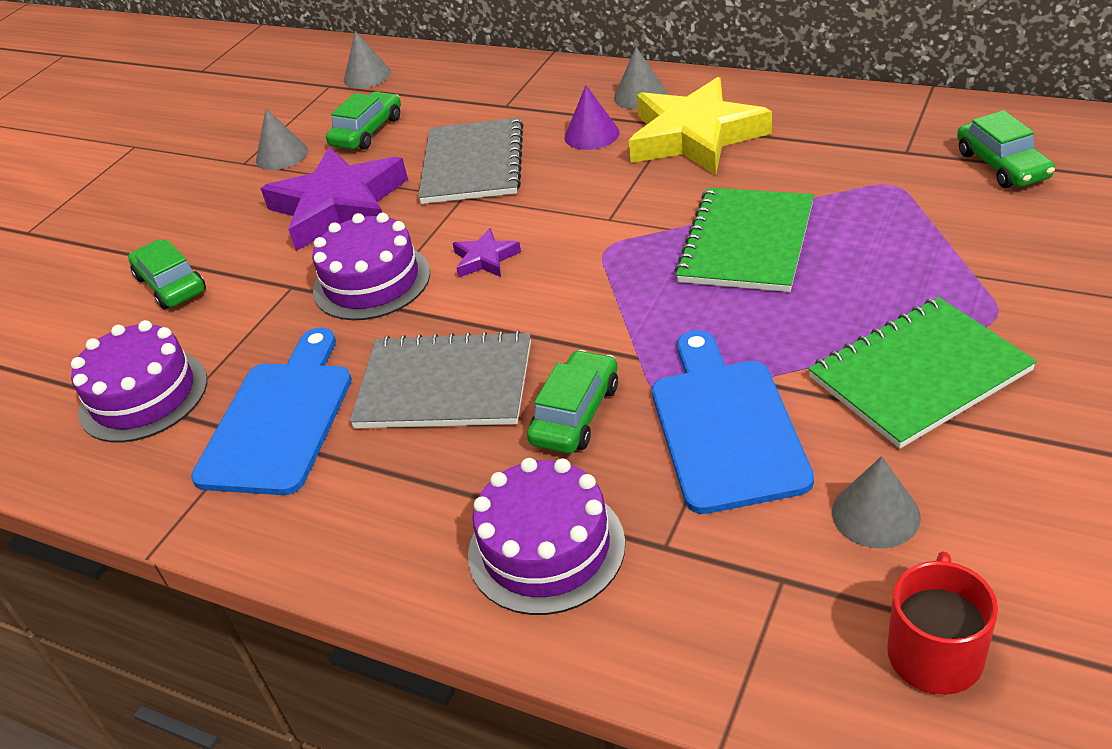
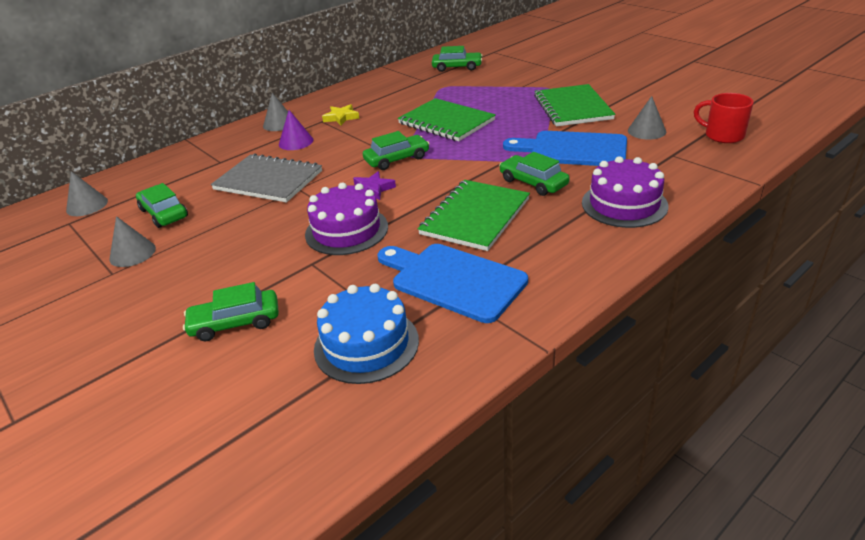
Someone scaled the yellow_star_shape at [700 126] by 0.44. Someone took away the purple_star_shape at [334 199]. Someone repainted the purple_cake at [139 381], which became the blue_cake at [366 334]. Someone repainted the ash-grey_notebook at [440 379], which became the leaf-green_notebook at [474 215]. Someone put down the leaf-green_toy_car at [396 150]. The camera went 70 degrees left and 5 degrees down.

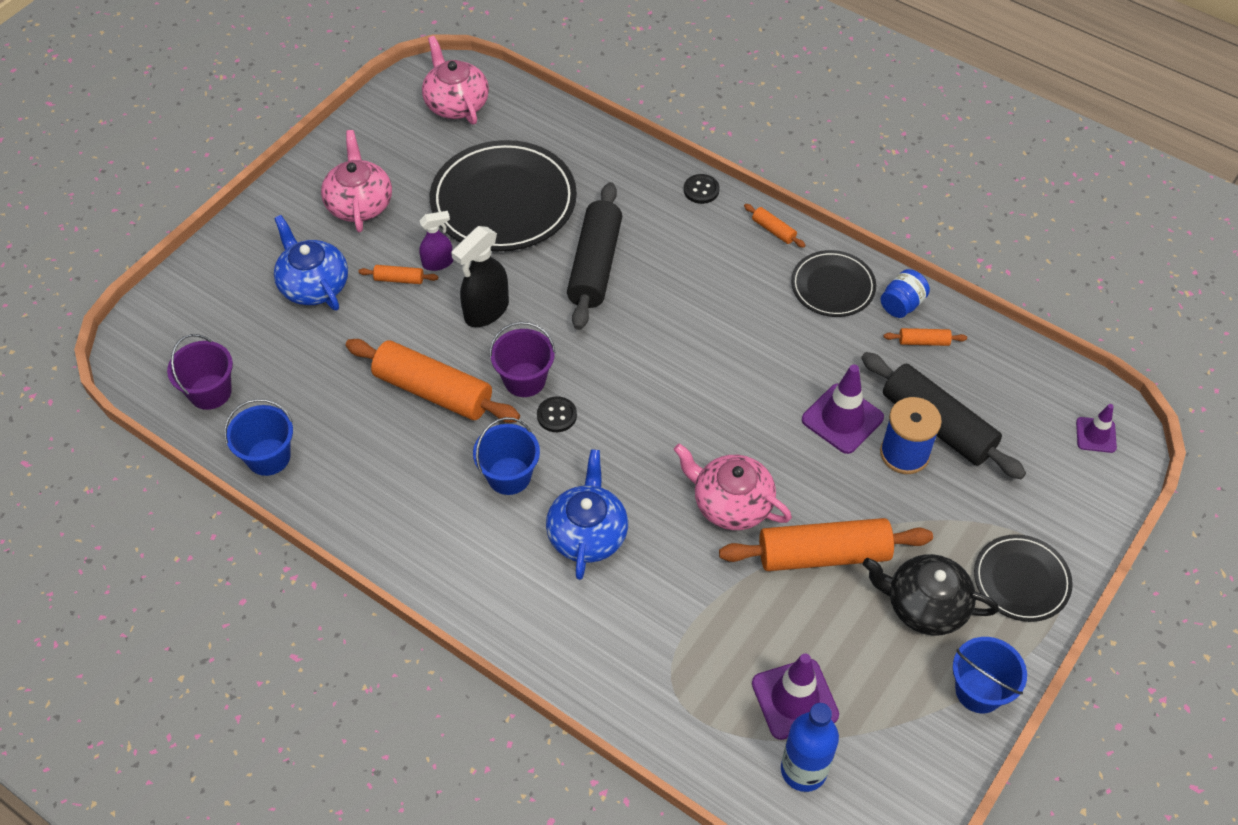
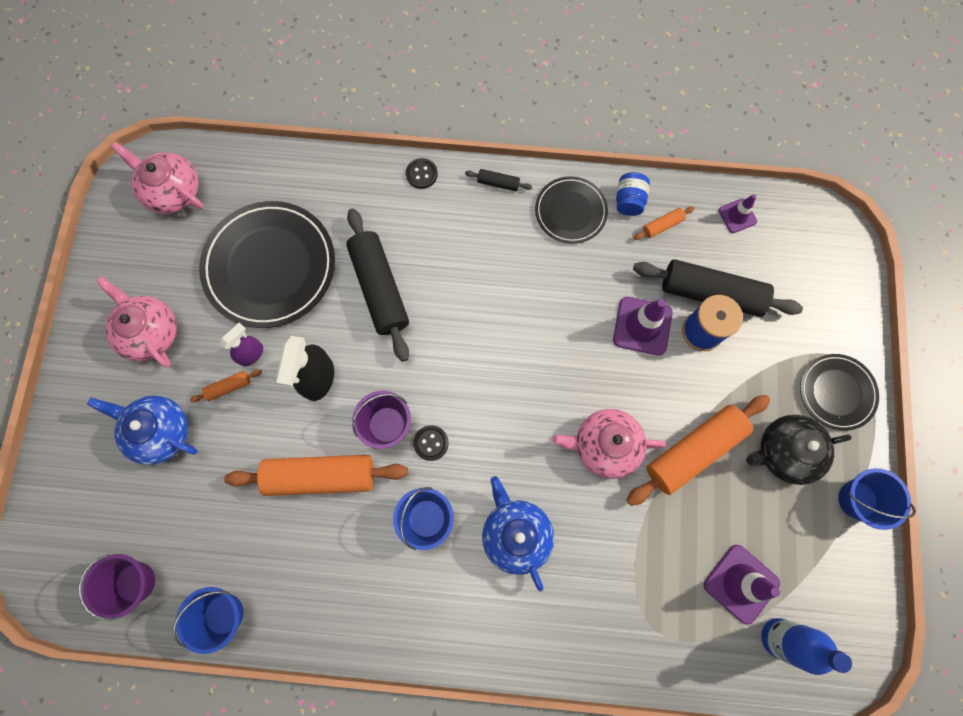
Someone repainted the bright_orange_rolling_pin at [775 226], which became the ebony_rolling_pin at [498 180]. Someone carried the purple_traffic_cone from [1096 428] to [738 213]. The camera went 30 degrees left and 20 degrees up.

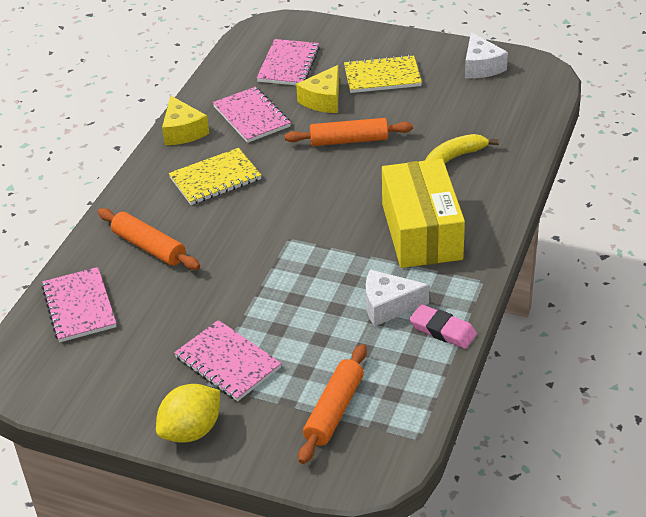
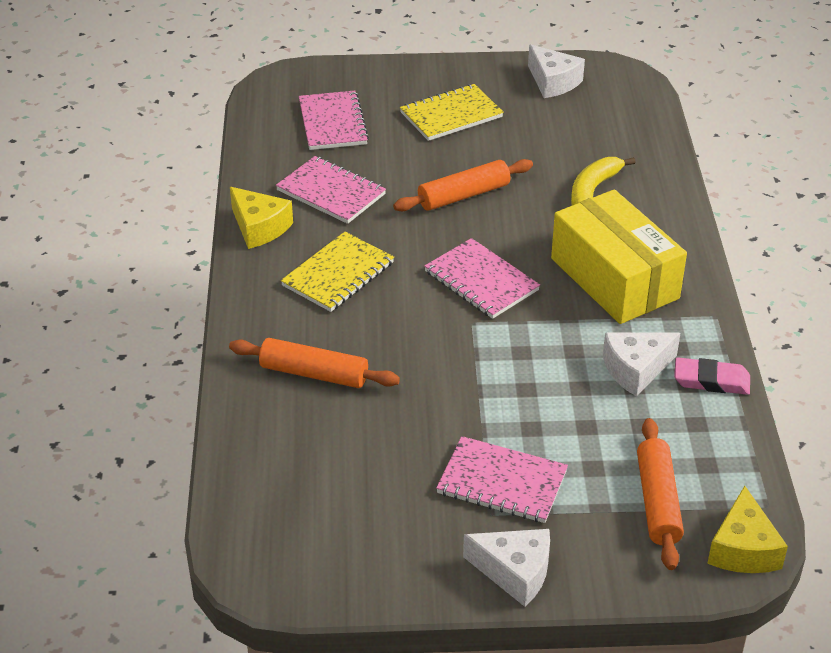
Someone carried the yellow_cheese_wedge from [317 89] to [747 529]. Someone carried the rose-pink_notebook from [79 304] to [482 278]. Someone swapped the yellow_lemon at [188 413] for the pure_white_cheese_wedge at [506 568]. The camera went 25 degrees left and 0 degrees up.

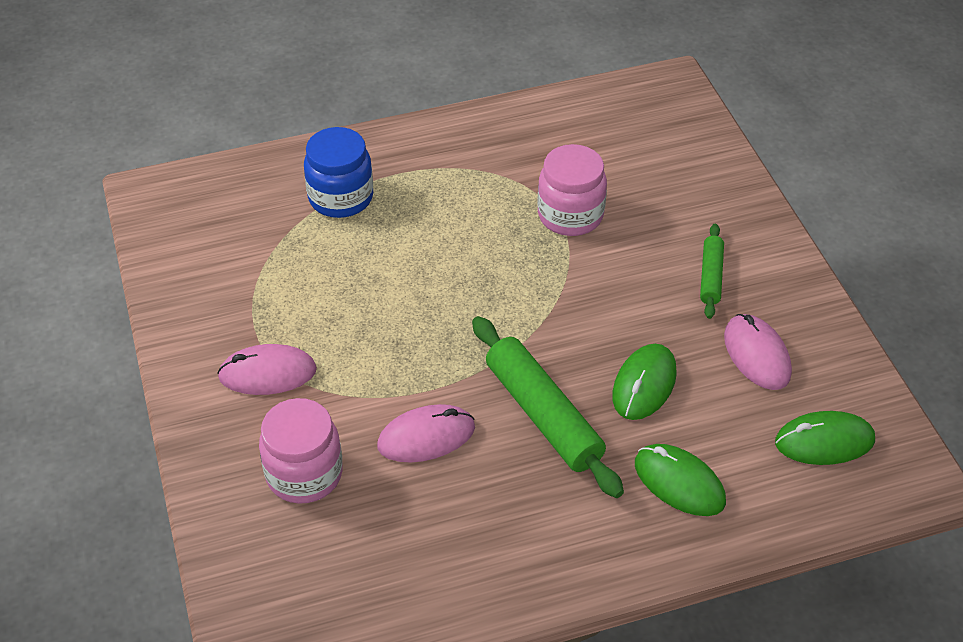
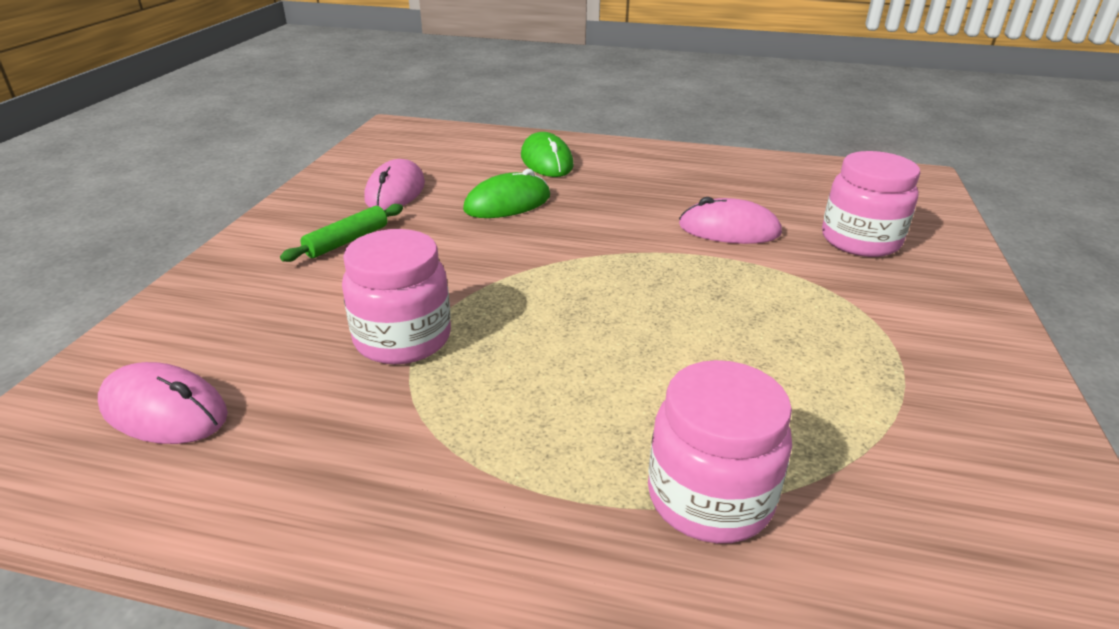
Someone repainted the blue_jam_jar at [338 172], which became the rose-pink_jam_jar at [720 451]. Someone took away the leaf-green_rolling_pin at [548 407]. Someone carried the rose-pink_computer_mouse from [267 369] to [163 403]. Someone took away the leaf-green_computer_mouse at [825 438]. The camera went 150 degrees left and 15 degrees down.

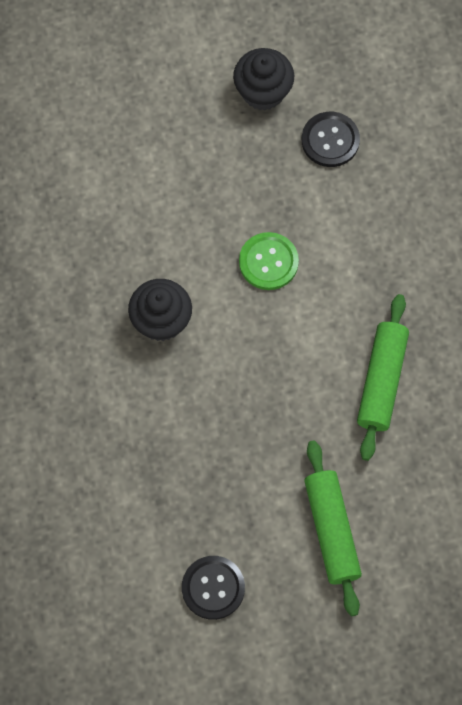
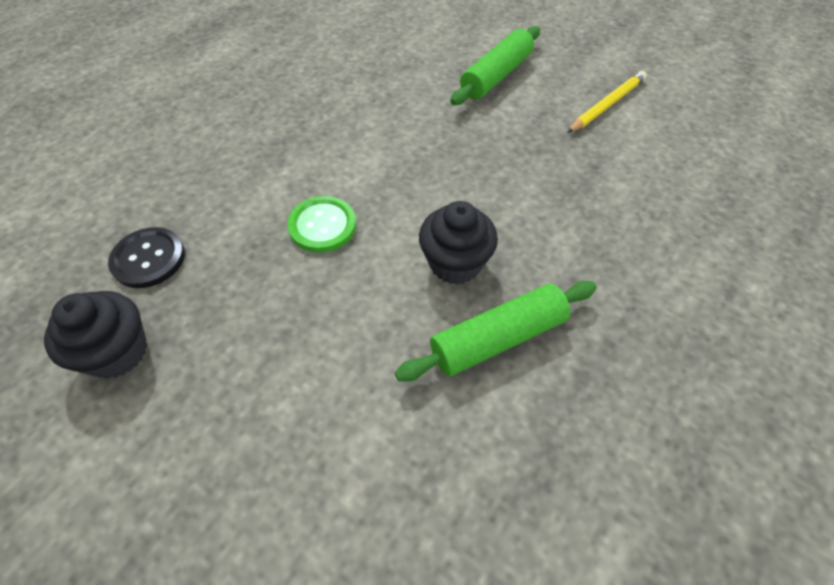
Someone carried the leaf-green_rolling_pin from [383 377] to [496 331]. Someone swapped the ebony_button at [213 588] for the yellow_lead_pencil at [607 102]. The camera went 130 degrees left and 15 degrees down.

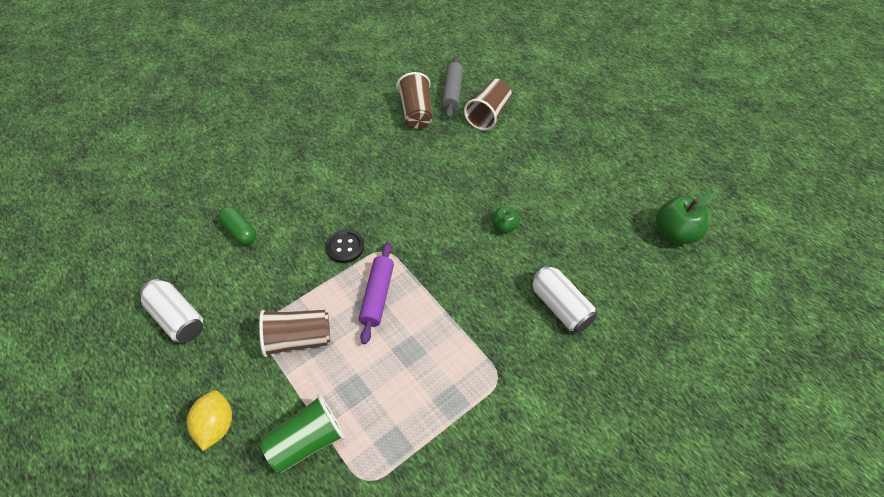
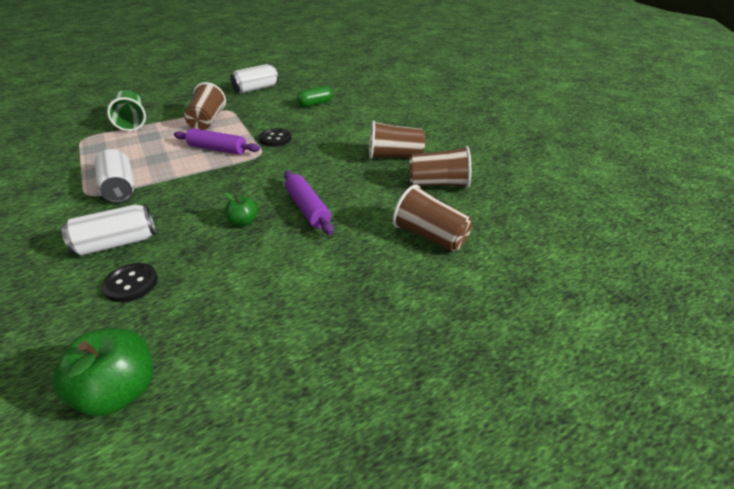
Someone took away the ash-grey_rolling_pin at [452 87]. Someone took away the yellow_lemon at [209 420]. Someone put down the brown_beaker at [397 139]. Someone put down the pure_white_tin at [114 176]. Someone put down the purple_rolling_pin at [308 203]. Someone put down the ebony_button at [130 282]. The camera went 100 degrees right and 15 degrees down.

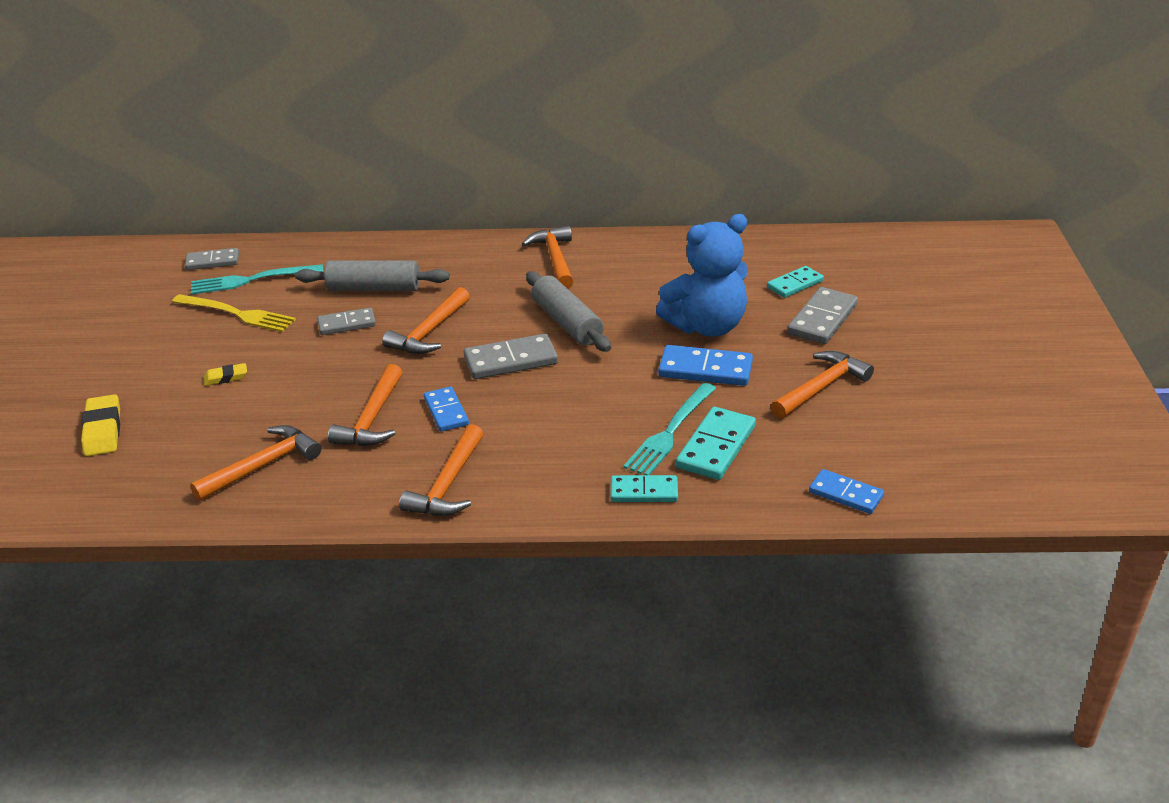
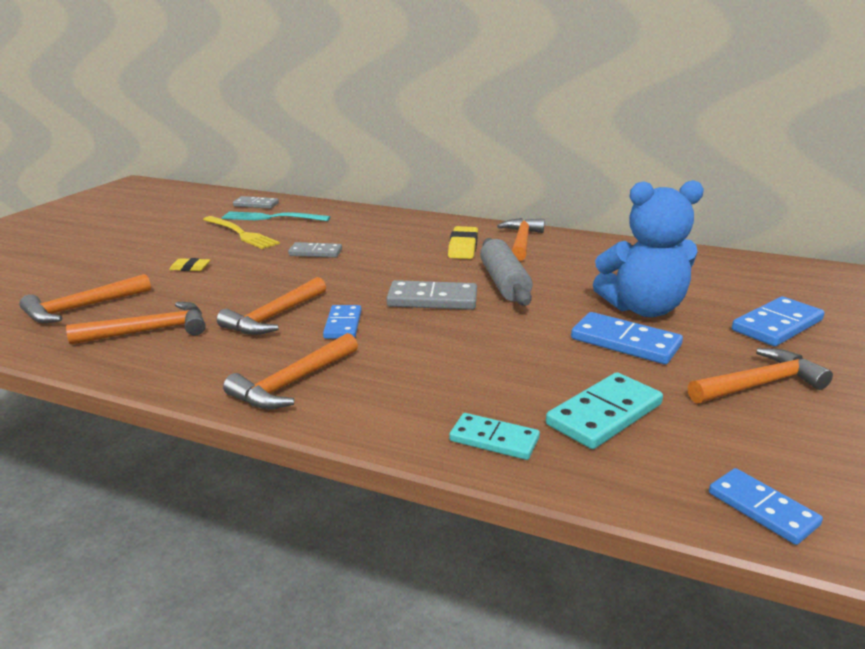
Someone took away the ash-grey_rolling_pin at [372 275]. Someone took away the aqua_domino at [795 282]. Someone carried the bright_orange_claw_hammer from [426 320] to [85 298]. Someone repainted the ash-grey_domino at [822 315], which became the blue_domino at [778 321]. Someone took away the aqua_dinner_fork at [669 429]. Someone carried the yellow_eraser from [100 425] to [463 242]. The camera went 20 degrees right and 10 degrees down.

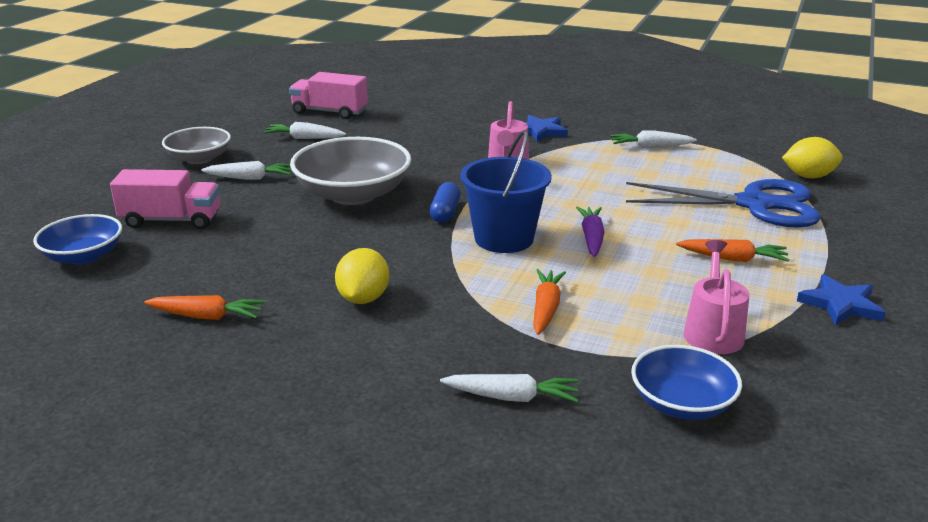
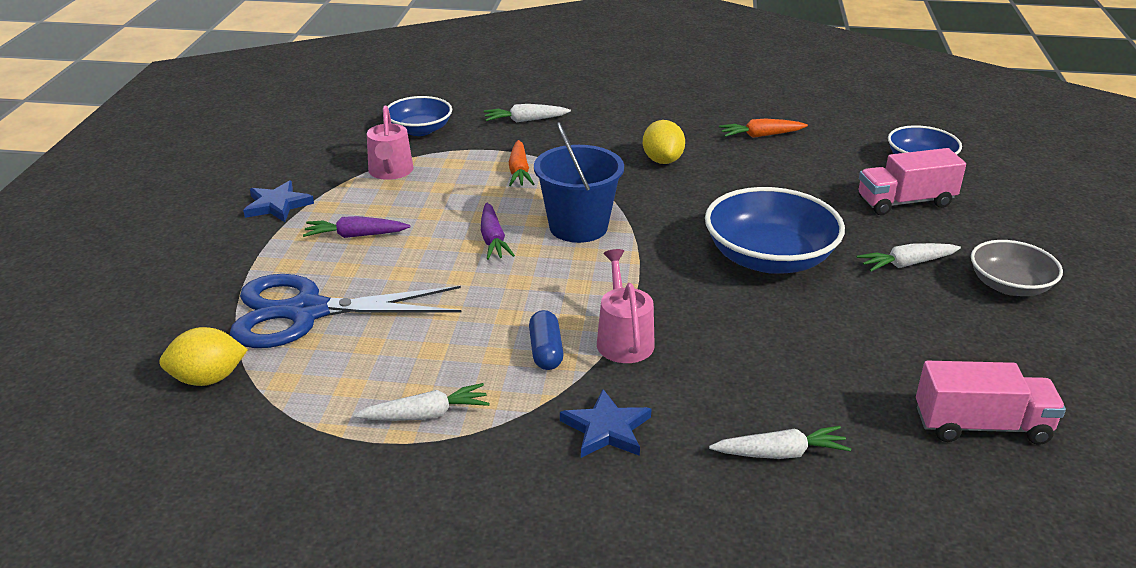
Someone carried the pure_white_root_vegetable from [304 130] to [780 442]. Someone repainted the ash-grey_bowl at [350 171], which became the blue_bowl at [775 230]. Someone carried the blue_pill from [445 202] to [546 340]. Someone repainted the bright_orange_root_vegetable at [733 250], which became the purple_root_vegetable at [356 227]. The camera went 165 degrees right and 5 degrees up.

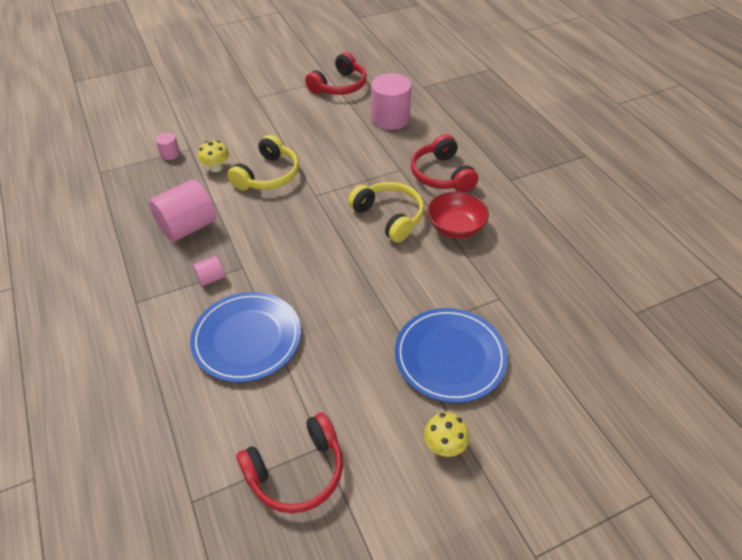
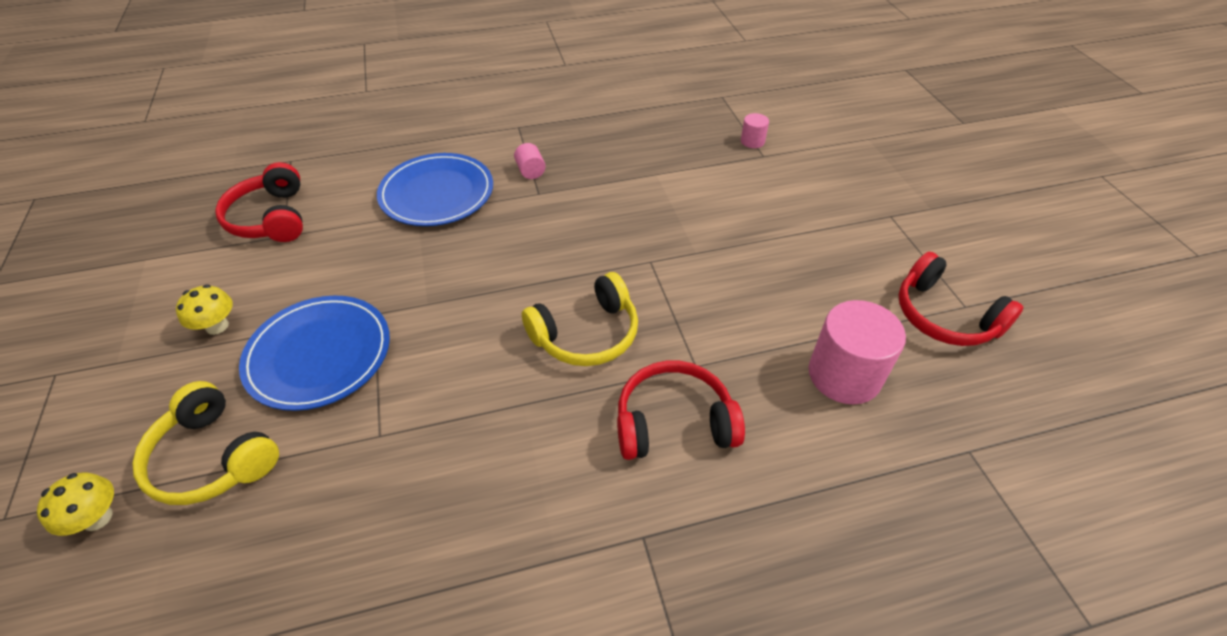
Someone carried the yellow_over-ear_headphones from [263 162] to [205 443]. Someone carried the yellow_fungus from [213 156] to [75 504]. Someone took away the rose-pink_cylinder_shape at [182 210]. Someone took away the scarlet_bowl at [458 215]. The camera went 100 degrees right and 0 degrees up.

